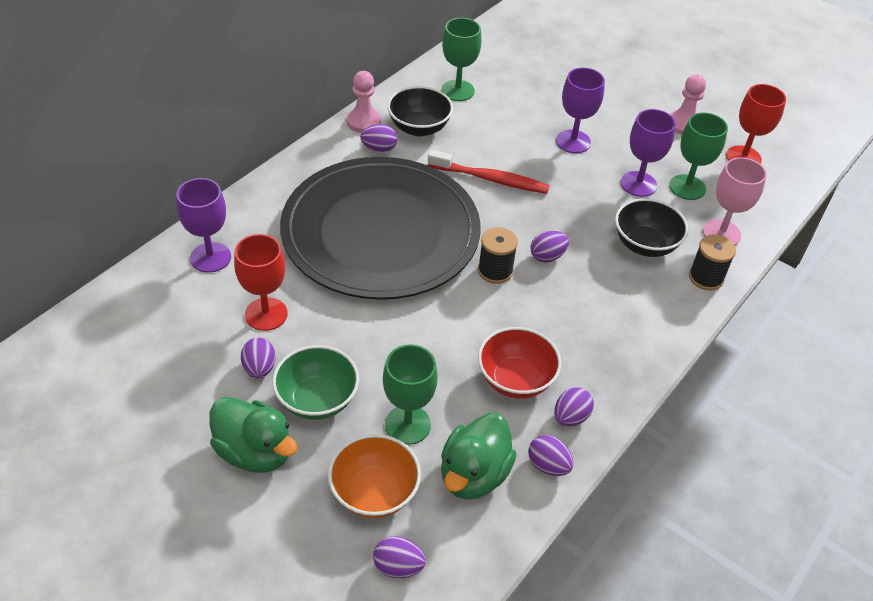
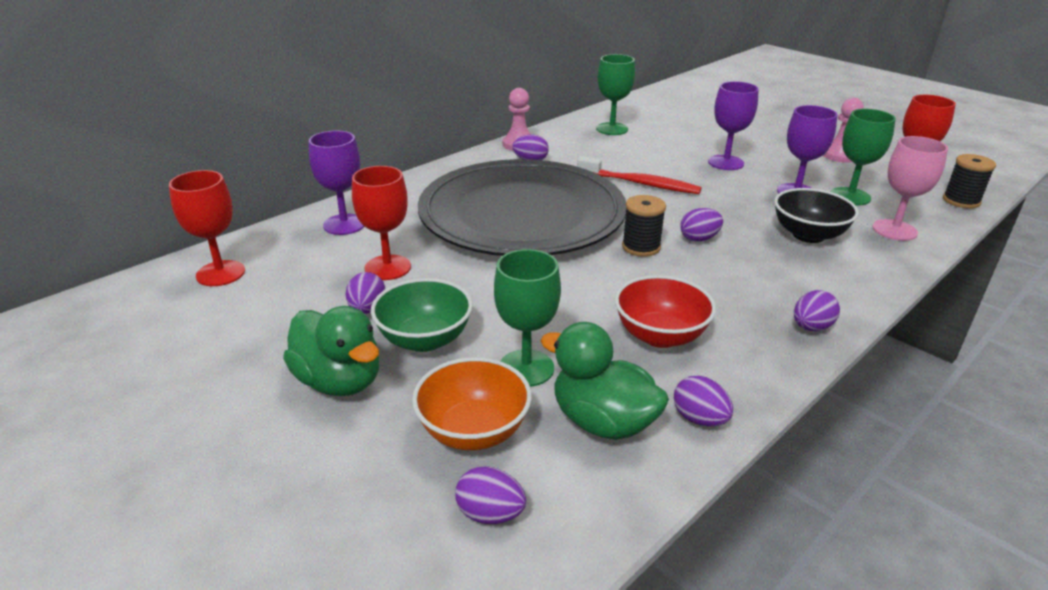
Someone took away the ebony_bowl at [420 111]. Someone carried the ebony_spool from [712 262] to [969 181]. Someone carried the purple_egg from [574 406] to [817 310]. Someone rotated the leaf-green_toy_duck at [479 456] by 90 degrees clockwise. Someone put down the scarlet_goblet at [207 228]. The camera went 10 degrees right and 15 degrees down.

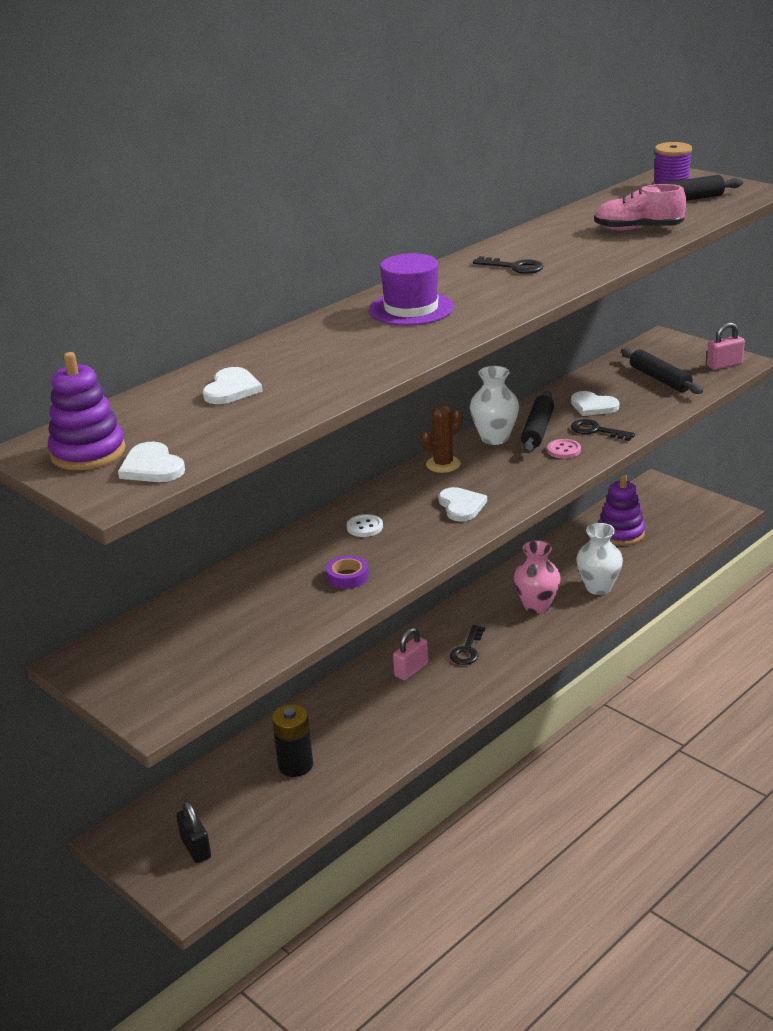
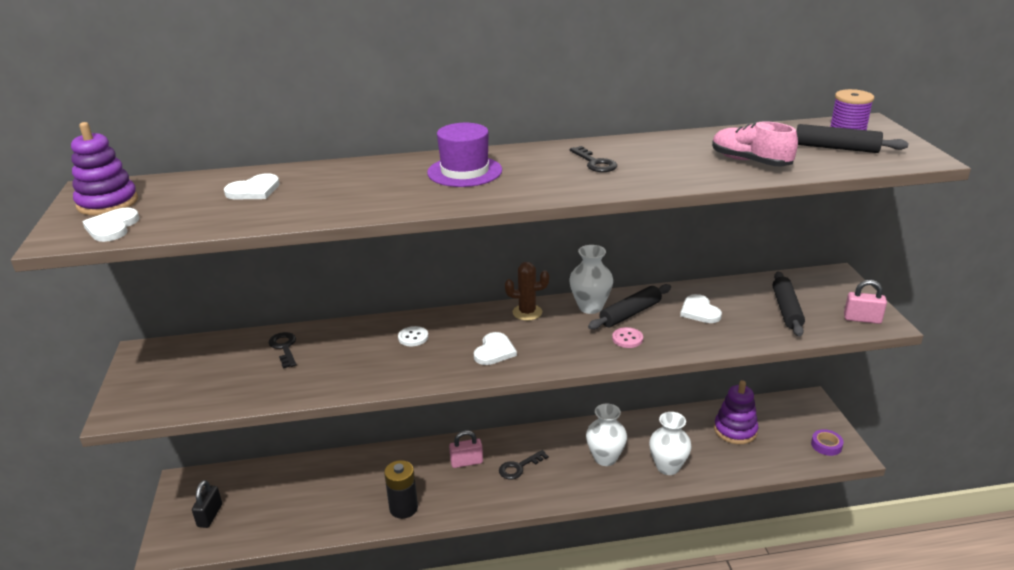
Someone carried the ebony_key from [603 430] to [283 350]. Someone repainted the rose-pink_tall_vase at [537 577], which became the pure_white_tall_vase at [606 435]. Someone carried the purple_sticky_tape from [347 572] to [827 442]. Someone carried the ebony_power_cell from [292 740] to [401 489]. The camera went 35 degrees right and 0 degrees up.

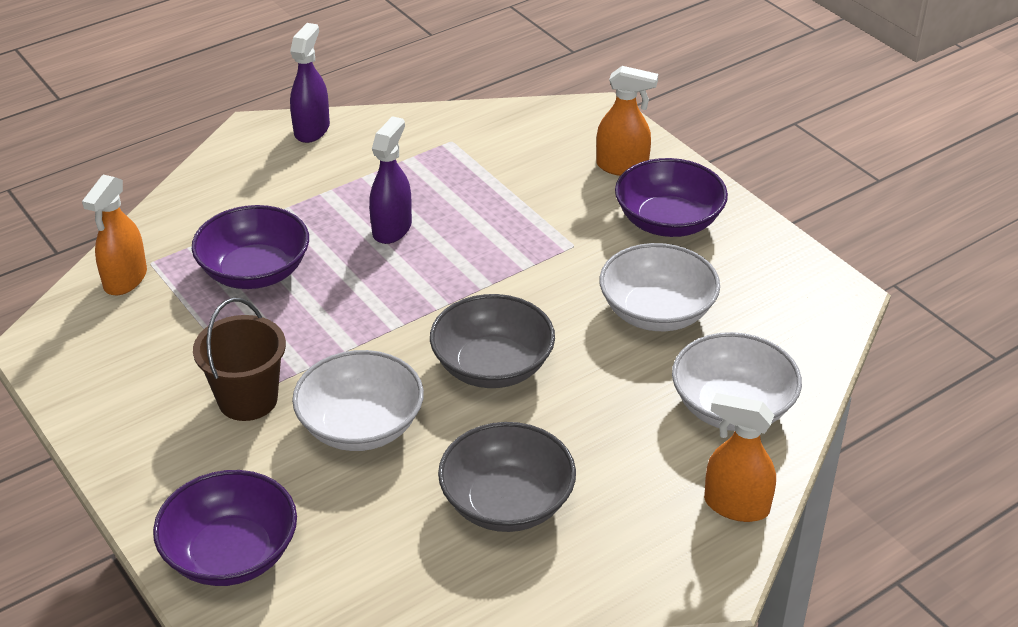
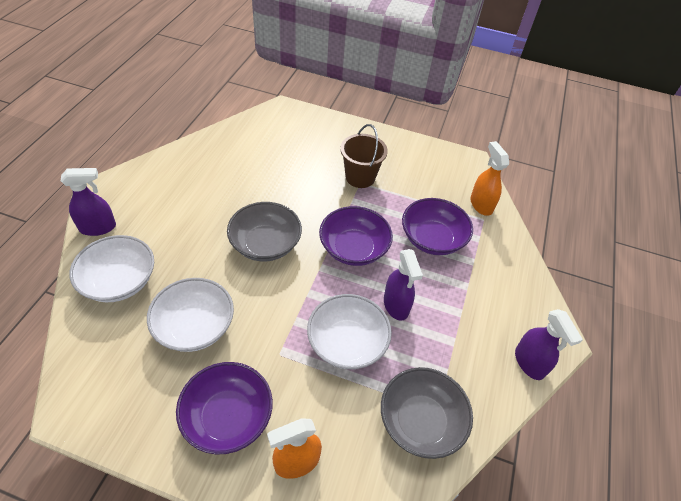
Someone carried the pure_white_bowl from [358 400] to [349 331]. Someone repainted the bright_orange_spray_cleaner at [740 457], which became the purple_spray_cleaner at [88 202]. Someone carried the ash-grey_bowl from [507 477] to [427 413]. Someone carried the purple_bowl from [225 528] to [356 236]. The camera went 140 degrees right and 10 degrees up.

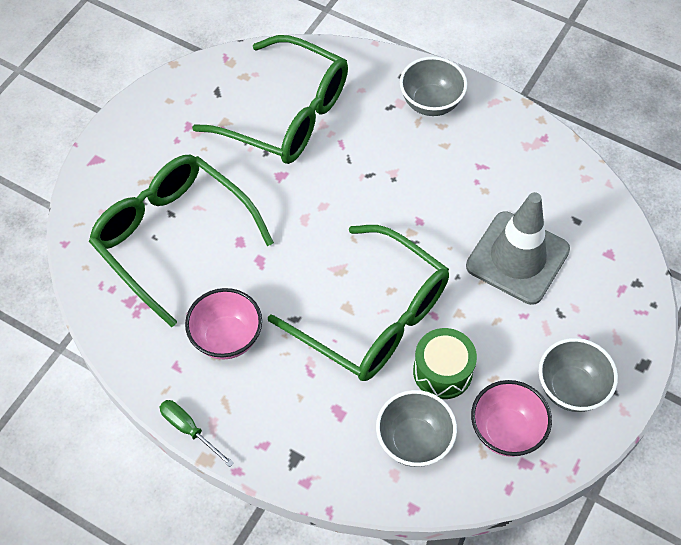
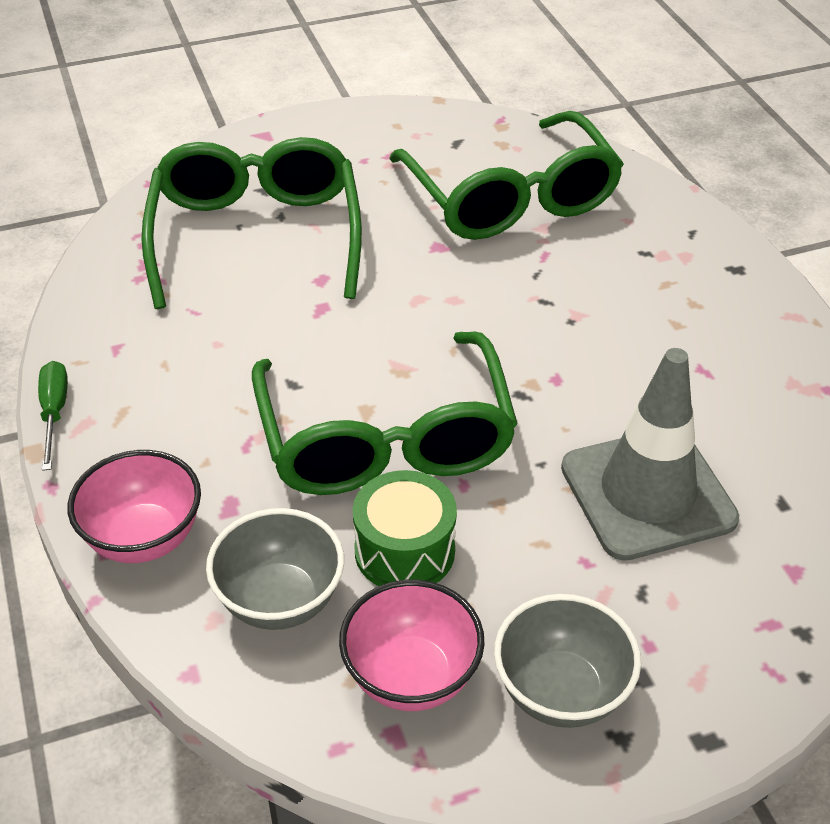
Someone took away the ash-grey_bowl at [433 86]. Someone carried the rose-pink_bowl from [223 323] to [134 506]. The camera went 40 degrees right and 15 degrees down.

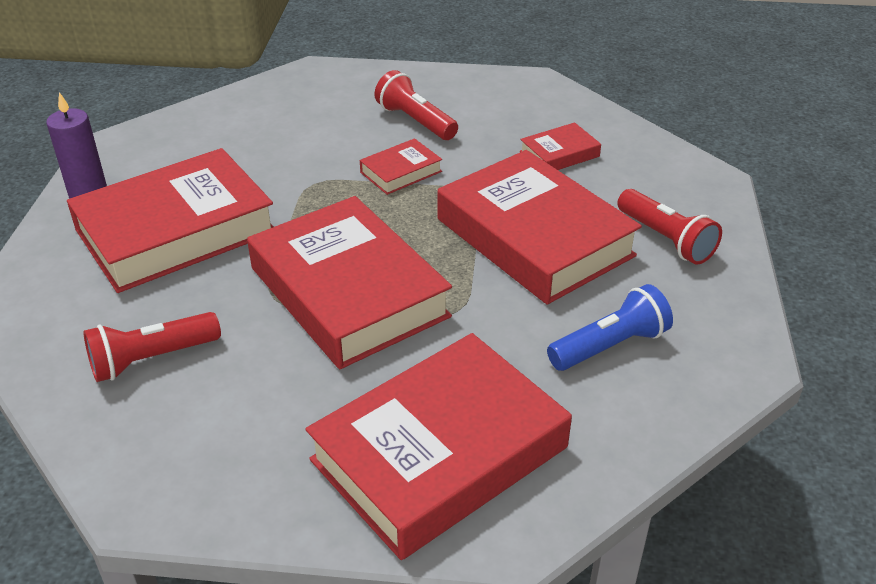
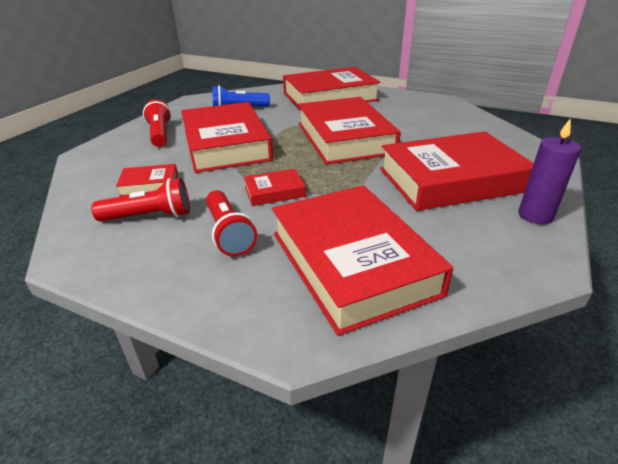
Someone carried the scarlet_torch from [152 347] to [140 199]. Someone put down the scarlet_book at [362 260]. The camera went 160 degrees left and 5 degrees down.

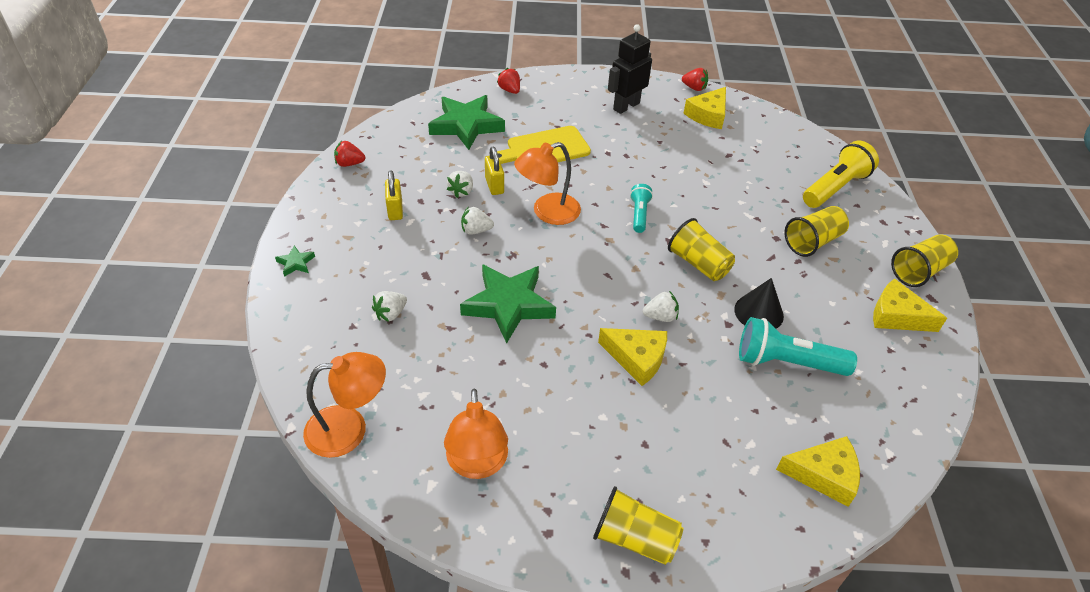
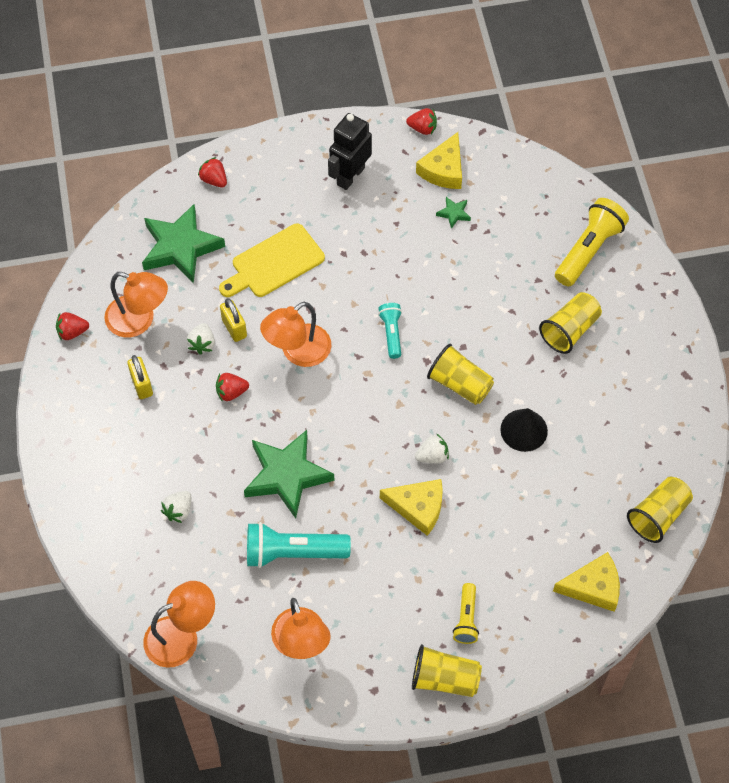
Someone repainted the pure_white_strawberry at [477 221], which became the scarlet_strawberry at [232 387]. Someone carried the yellow_beaker from [924 260] to [660 510]. Someone carried the leaf-green_star_shape from [295 261] to [453 213]. Someone took away the yellow_cheese_wedge at [910 305]. Someone carried the aqua_torch from [798 346] to [299 545]. Someone put down the bright_orange_reading_lamp at [136 305]. Someone put down the yellow_torch at [466 613]. The camera went 10 degrees left and 15 degrees up.

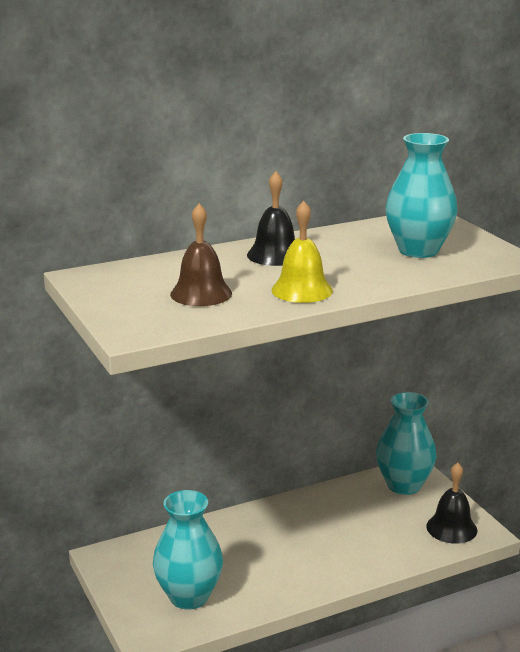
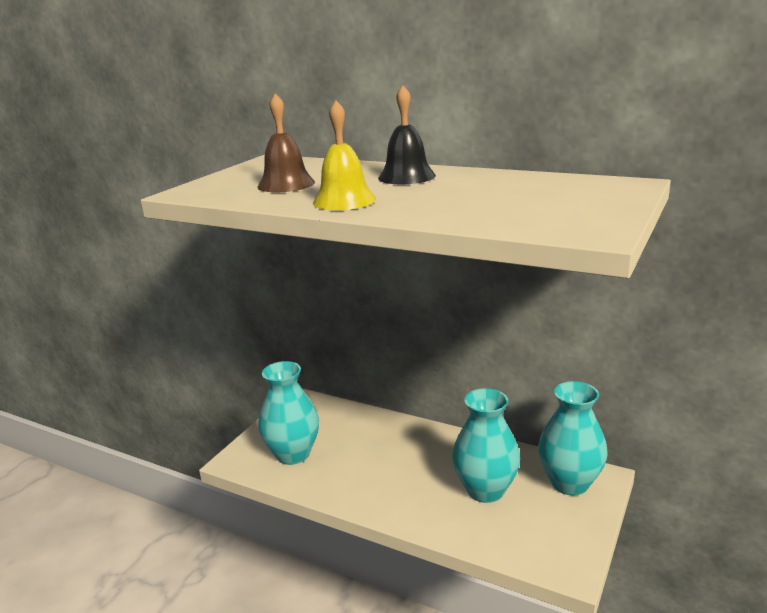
Someone carried the aqua_tall_vase from [421 195] to [486 445]. Someone took away the ebony_school_bell at [451 503]. The camera went 55 degrees right and 0 degrees up.

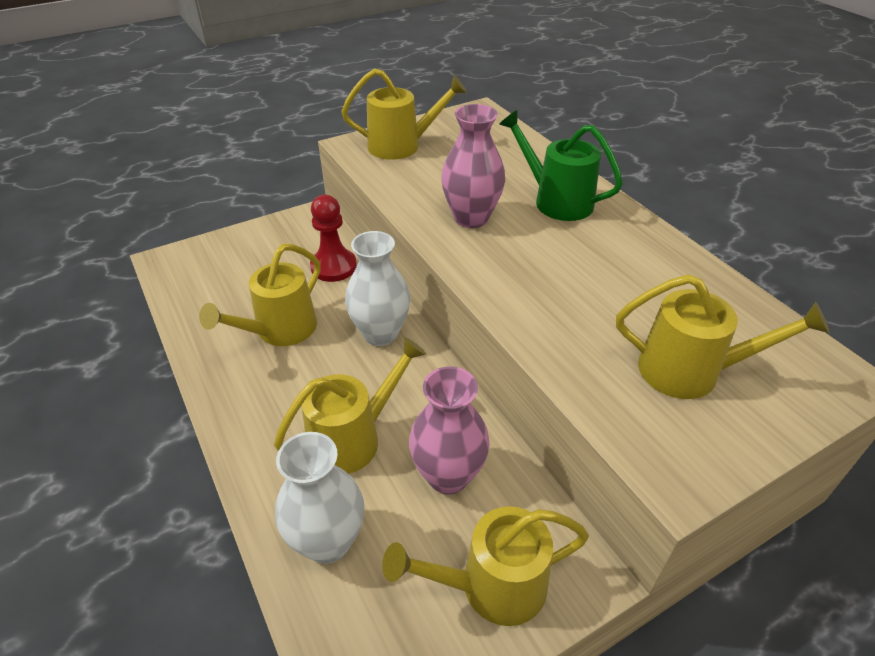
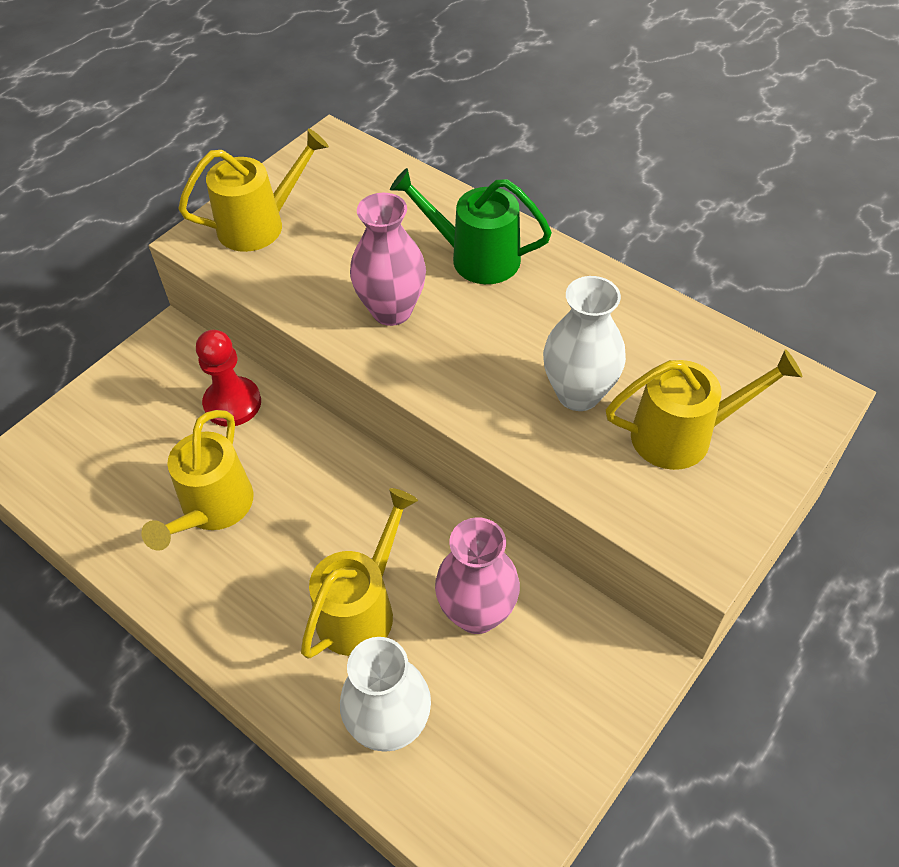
Someone carried the pure_white_tall_vase from [377 288] to [584 343]. Someone took away the yellow_sprinkling_can at [485 566]. The camera went 20 degrees left and 10 degrees up.

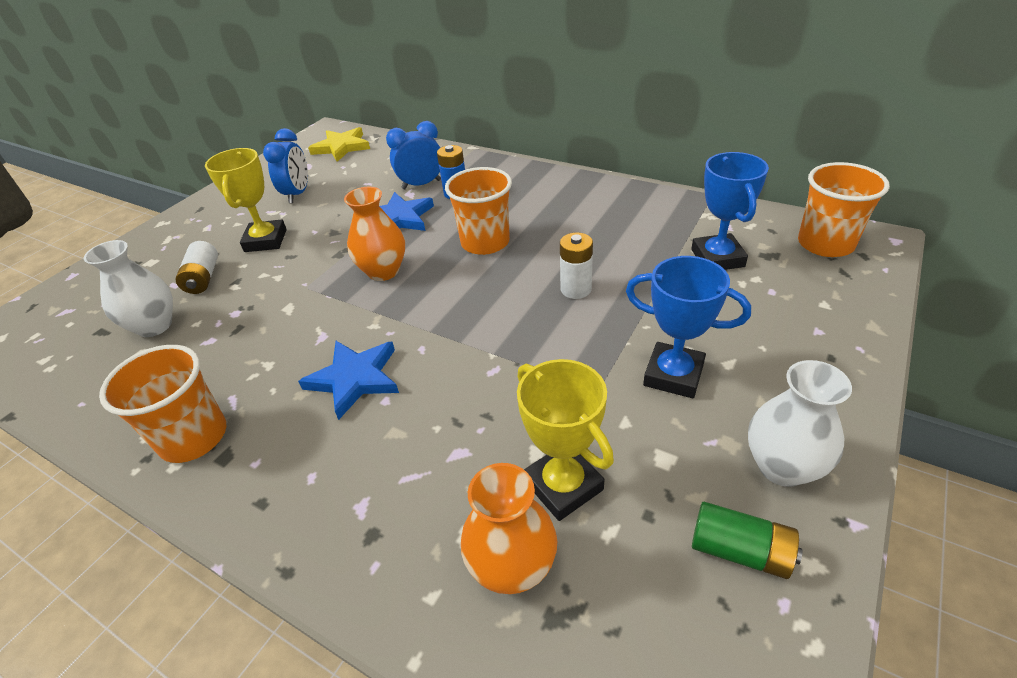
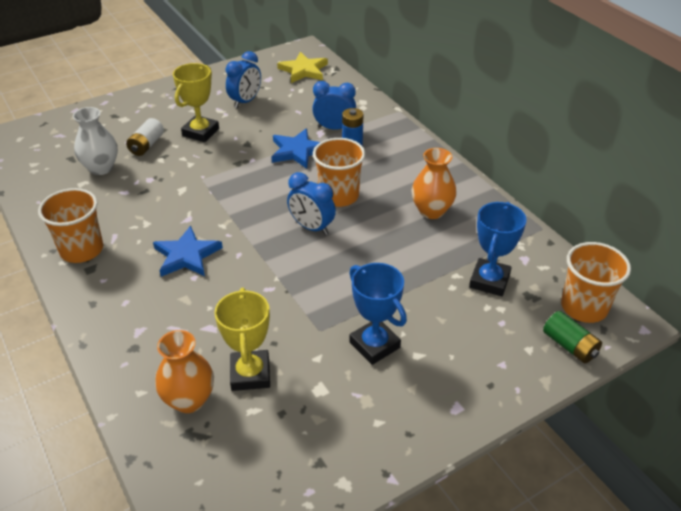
Someone carried the bright_orange_tall_vase from [374 234] to [434 183]. Someone took away the pure_white_power_cell at [576 266]. Someone took away the pure_white_tall_vase at [800 423]. Someone carried the leaf-green_power_cell from [747 540] to [572 337]. Someone put down the blue_clock at [311 203]. The camera went 25 degrees right and 0 degrees up.

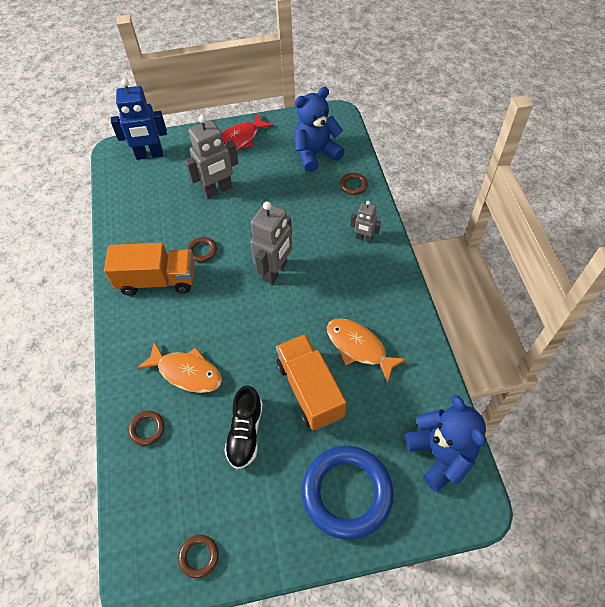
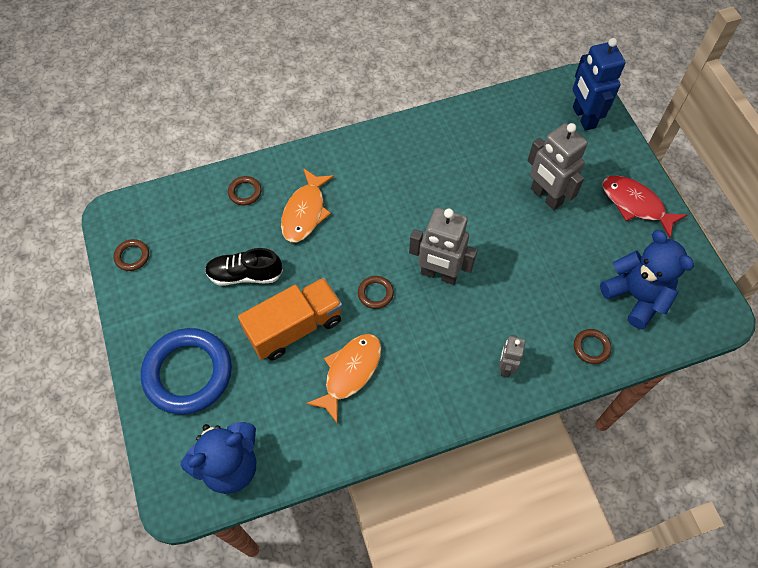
Someone carried the brown_ring from [202 249] to [376 292]. Someone took away the bright_orange_lorry at [149 269]. The camera went 80 degrees right and 5 degrees up.

